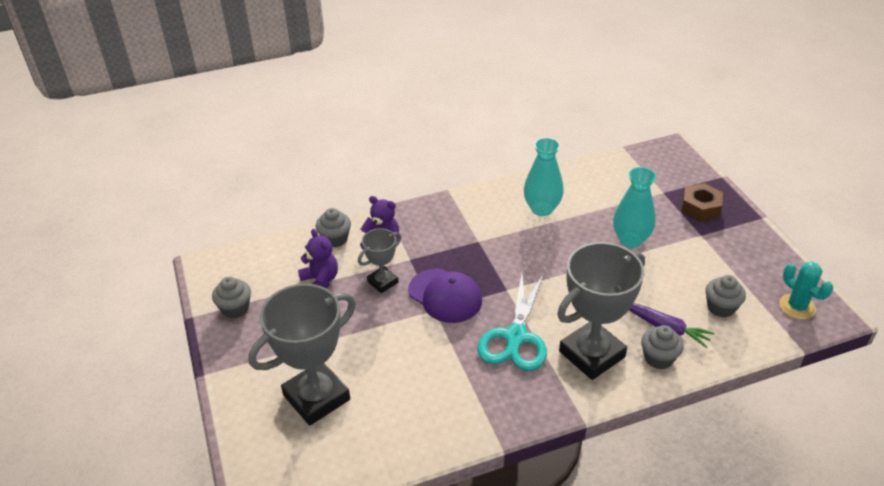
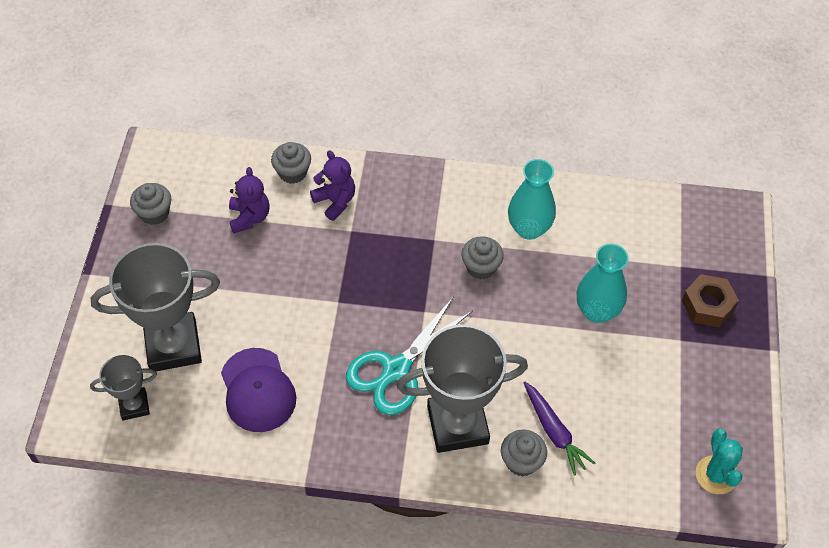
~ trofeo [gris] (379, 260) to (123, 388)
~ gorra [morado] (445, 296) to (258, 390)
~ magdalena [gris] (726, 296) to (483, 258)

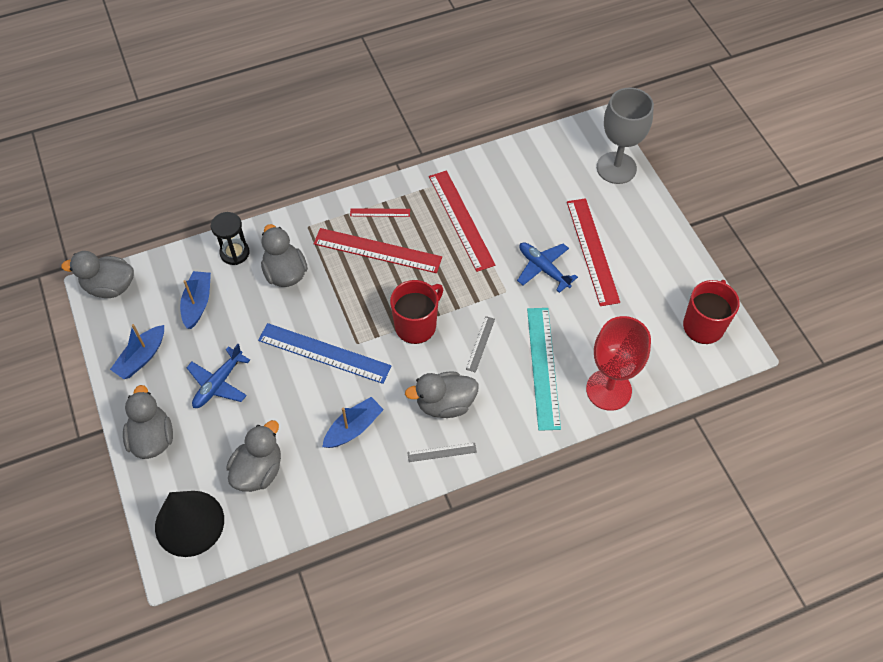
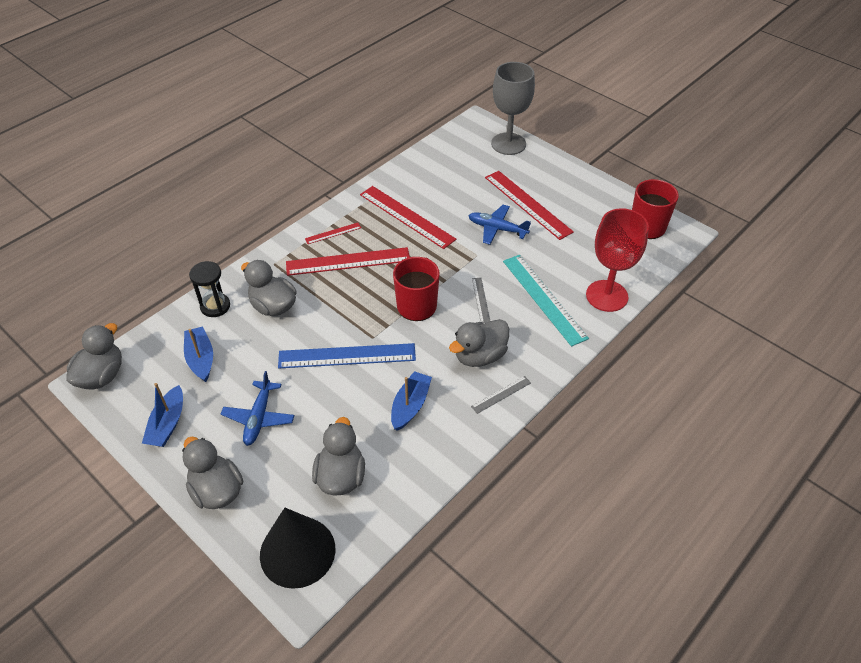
~ pato [gris] (97, 274) = (94, 356) 135 degrees clockwise

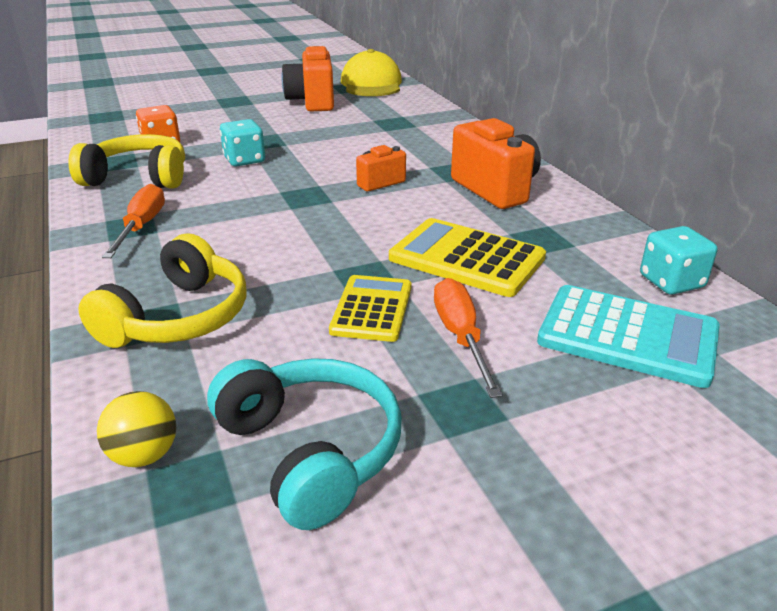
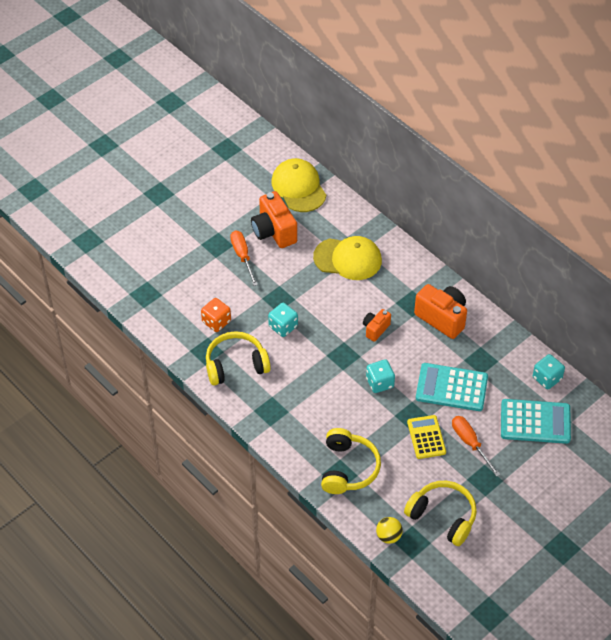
~ destornillador [naranja] (133, 221) to (244, 258)
+ gorra [amarillo] (347, 258)
+ dado [turquesa] (380, 376)
~ auriculares [turquesa] (304, 444) to auriculares [amarillo] (440, 513)
~ calculadora [amarillo] (467, 257) to calculadora [turquesa] (452, 387)

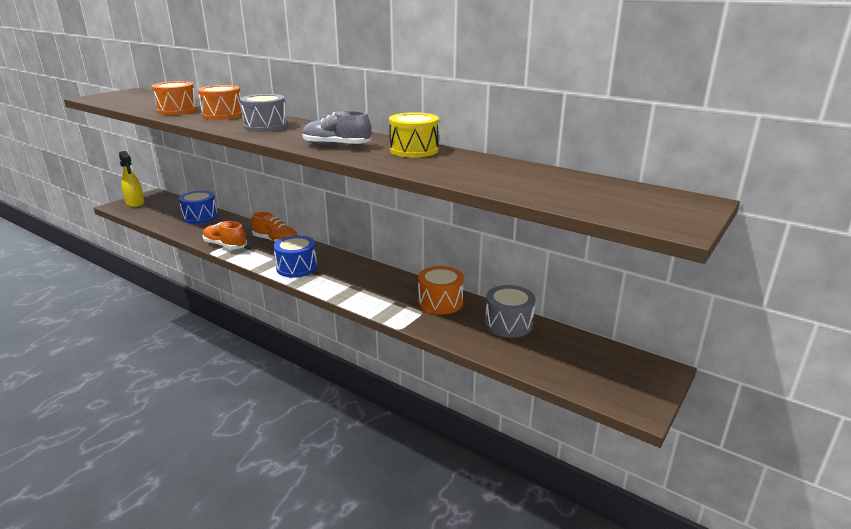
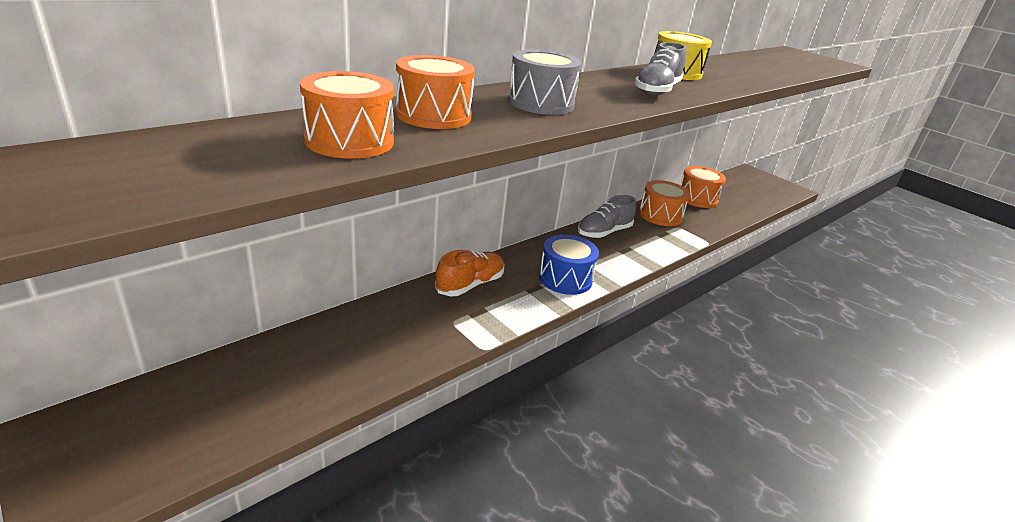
+ zapato [gris] (607, 216)
~ tambor [gris] (510, 311) to tambor [naranja] (703, 187)
- pulverizador [amarillo] (131, 179)
- tambor [azul] (198, 207)
- zapato [naranja] (224, 235)

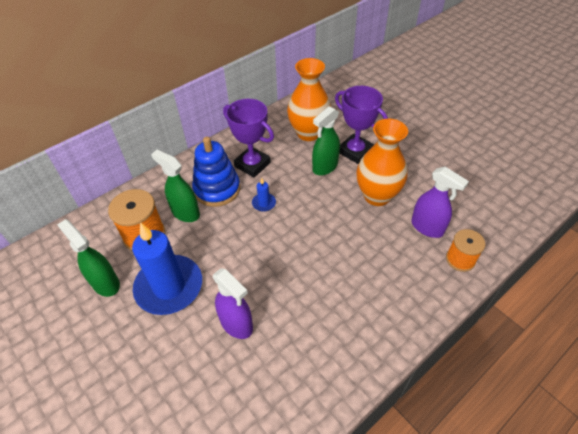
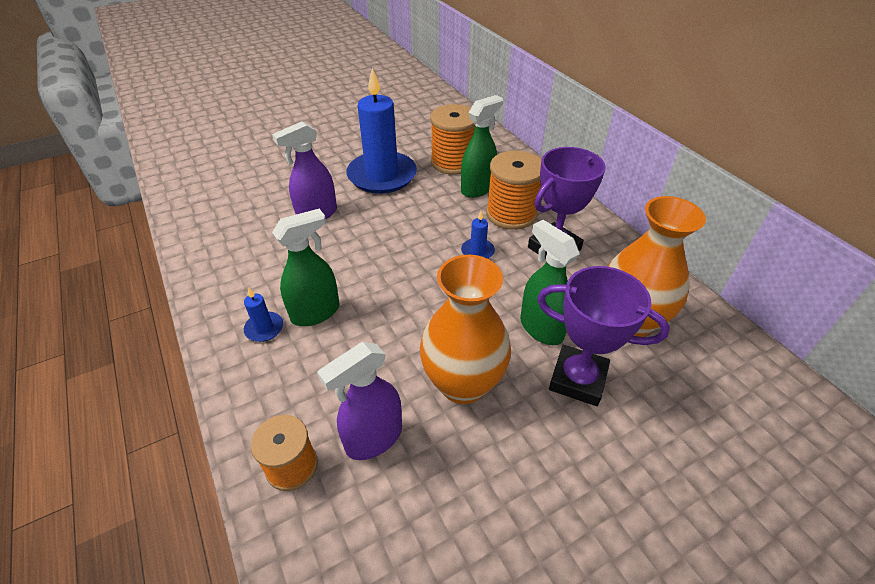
+ vela [azul] (263, 314)
~ pulverizador [verde] (88, 258) to (305, 267)
~ juguete apilable [azul] (216, 172) to carrete [naranja] (514, 190)
~ trofeo [morado] (361, 125) = (603, 336) 60 degrees clockwise

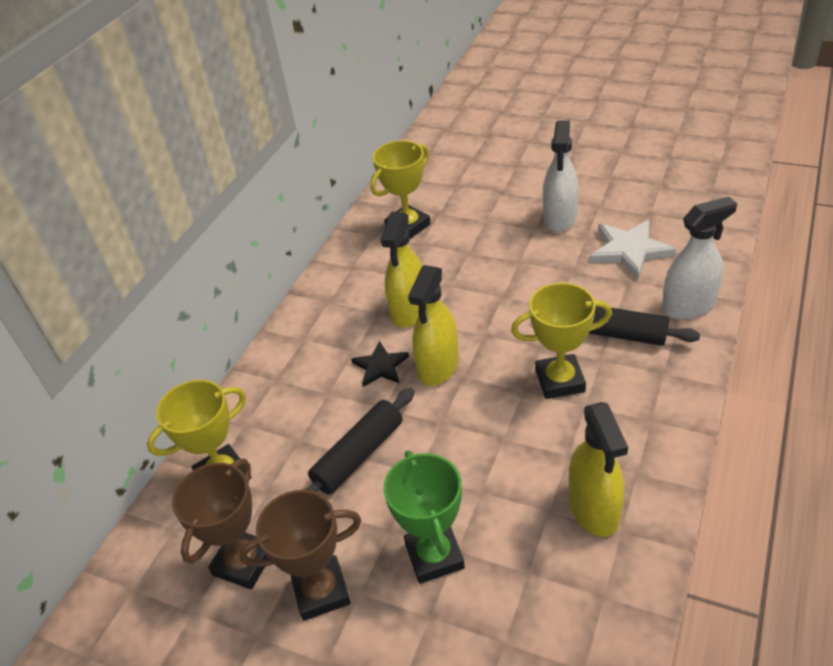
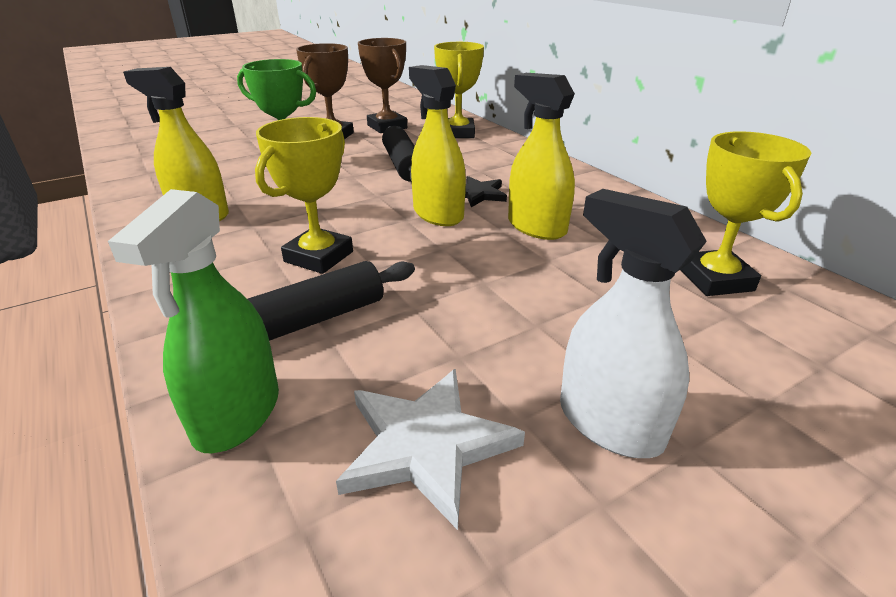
~ pulverizador [blanco] (699, 258) to pulverizador [verde] (193, 321)

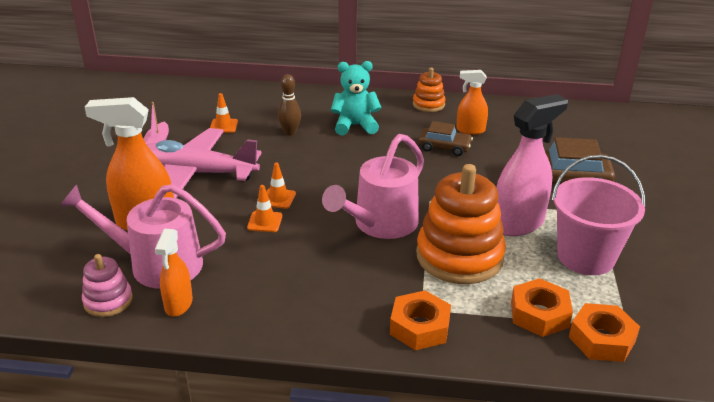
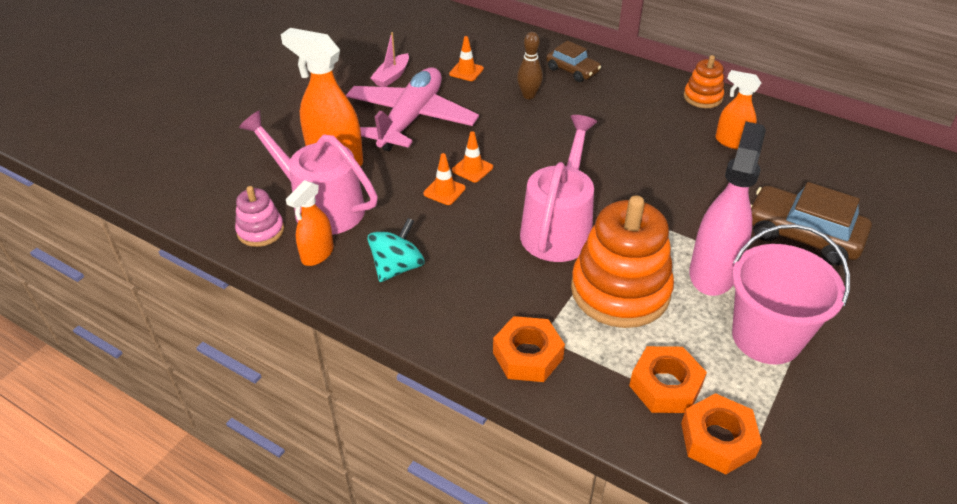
~ avión [rosa] (204, 163) = (412, 109) 75 degrees clockwise
+ peonza [turquesa] (396, 250)
~ regadera [rosa] (373, 186) = (558, 188) 135 degrees clockwise
~ coche [marrón] (445, 138) to (573, 61)
~ pulverizador [rosa] (532, 165) = (727, 209) 60 degrees counterclockwise
- osito [turquesa] (356, 98)

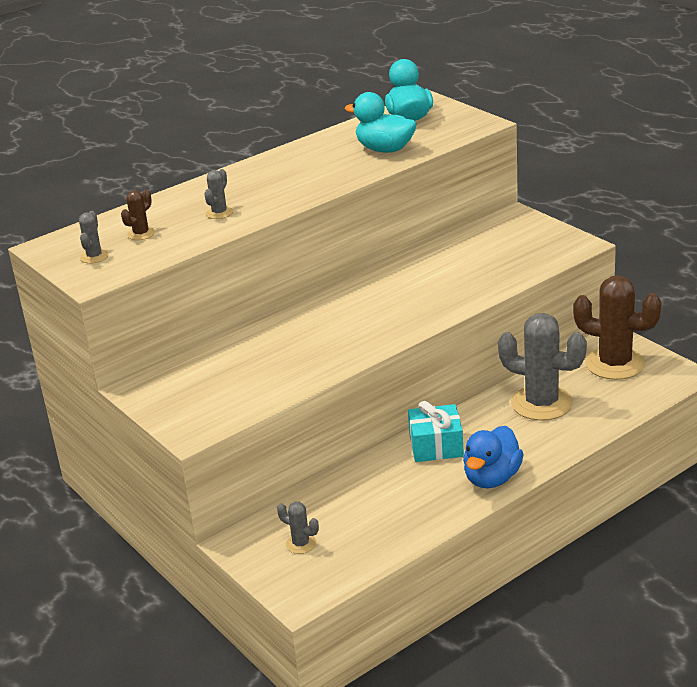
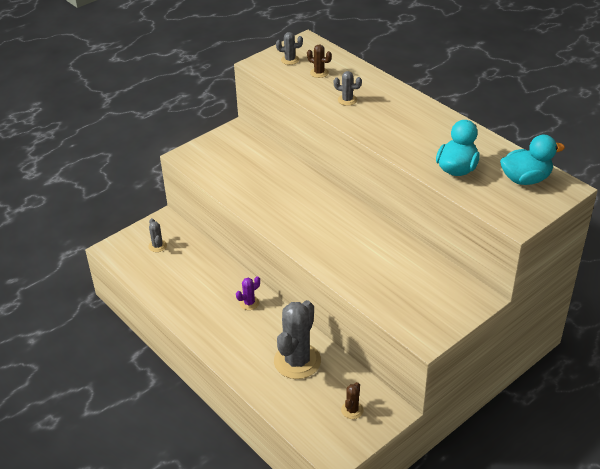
~ cactus [gris] (298, 528) = (157, 235) 45 degrees counterclockwise
~ regalo [turquesa] (436, 431) to cactus [morado] (248, 293)
~ cactus [marrón] (617, 327) = (352, 400) x0.45
- pato [azul] (493, 457)

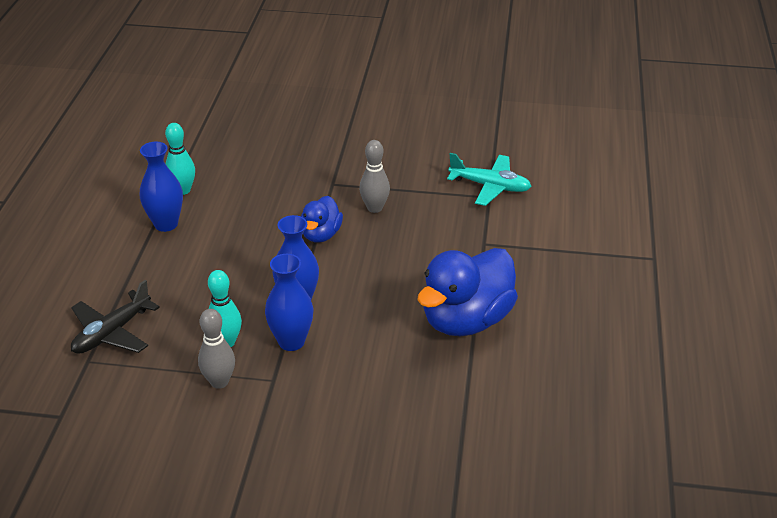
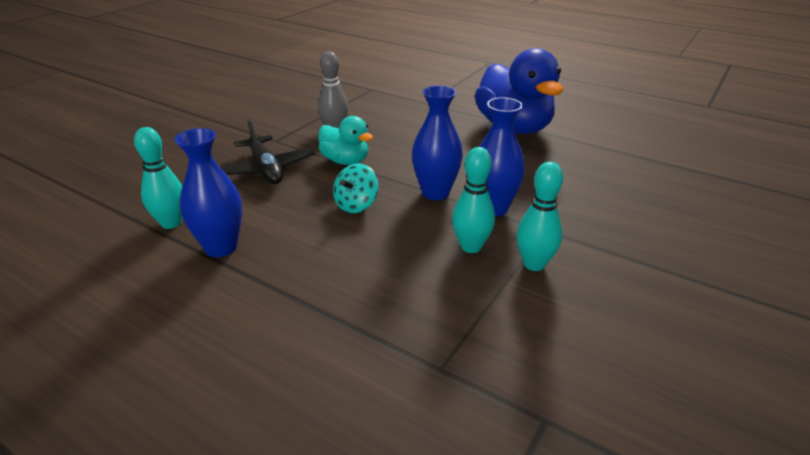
~ avión [negro] (115, 317) to (267, 151)
~ pato [azul] (322, 219) to pato [turquesa] (345, 140)
+ peonza [turquesa] (356, 188)
~ bolo [gris] (216, 349) to bolo [turquesa] (539, 216)
- avión [turquesa] (489, 179)

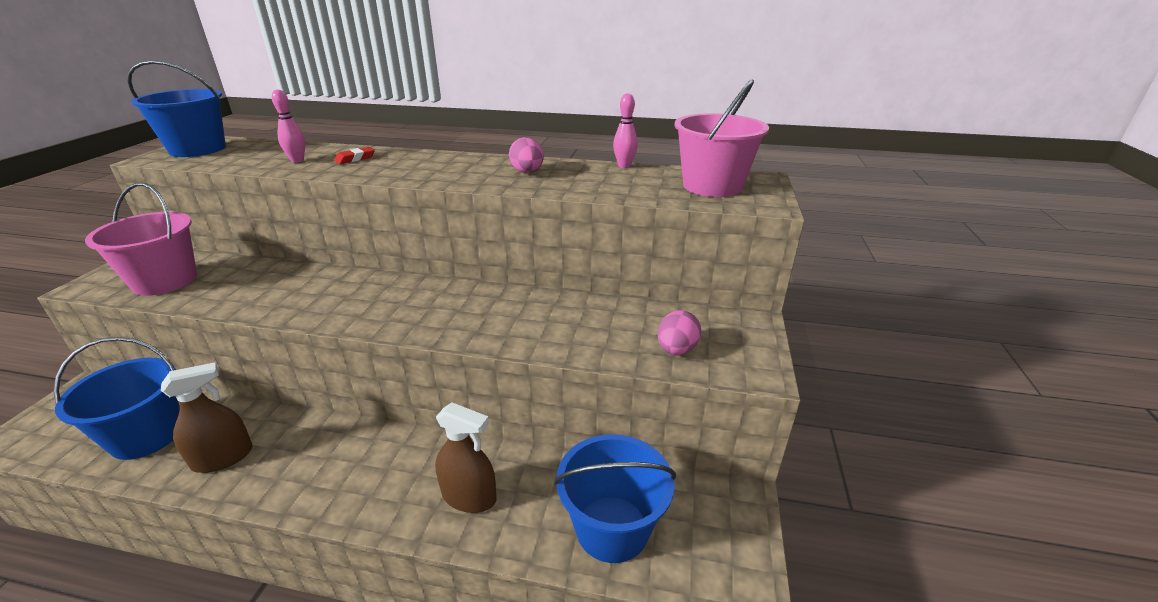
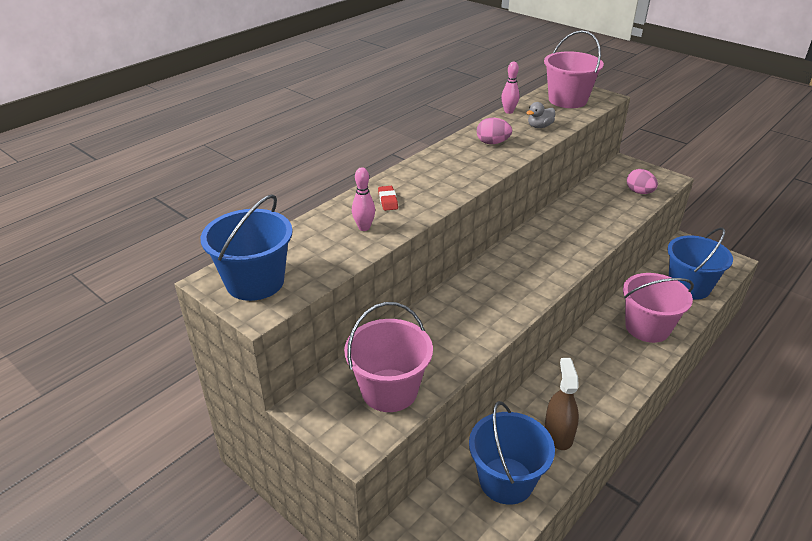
+ pato [gris] (540, 115)
~ pulverizador [marrón] (465, 458) to balde [rosa] (658, 308)

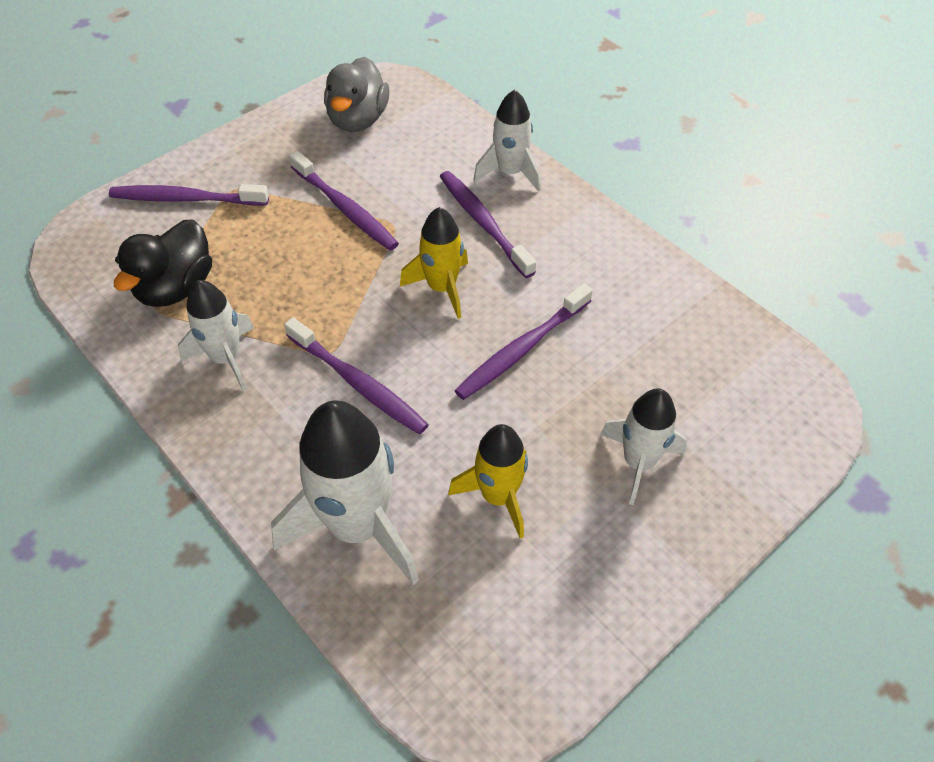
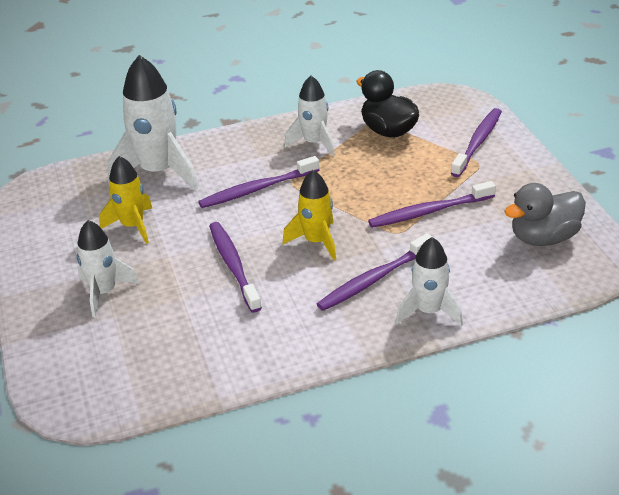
~ cepillo de dientes [morado] (488, 224) = (374, 272) 150 degrees clockwise
~ pato [gris] (356, 94) = (545, 214) 60 degrees counterclockwise

